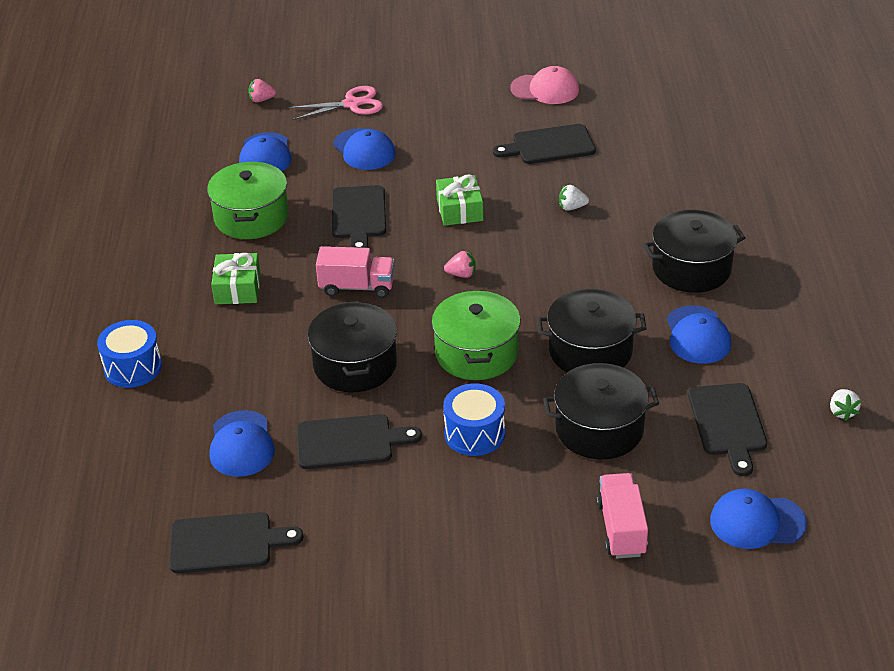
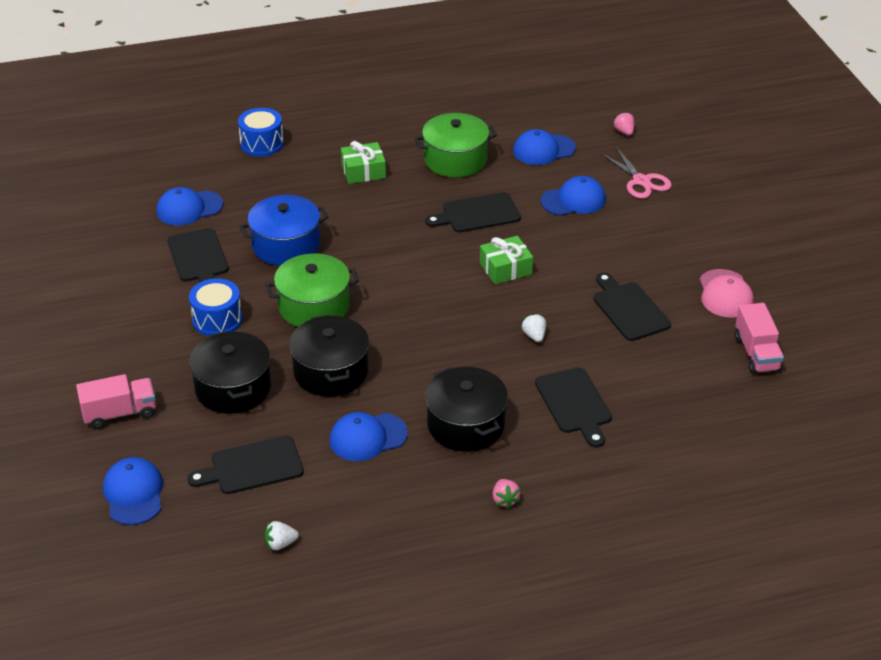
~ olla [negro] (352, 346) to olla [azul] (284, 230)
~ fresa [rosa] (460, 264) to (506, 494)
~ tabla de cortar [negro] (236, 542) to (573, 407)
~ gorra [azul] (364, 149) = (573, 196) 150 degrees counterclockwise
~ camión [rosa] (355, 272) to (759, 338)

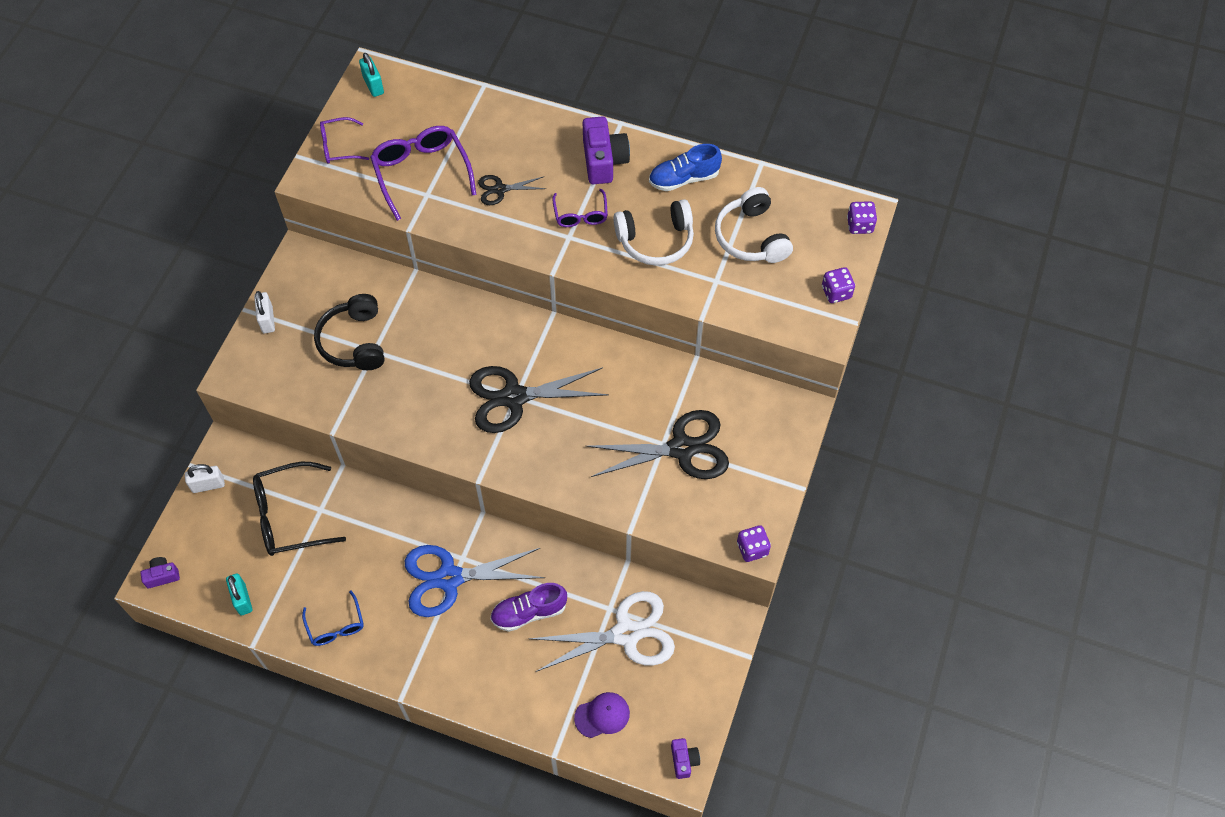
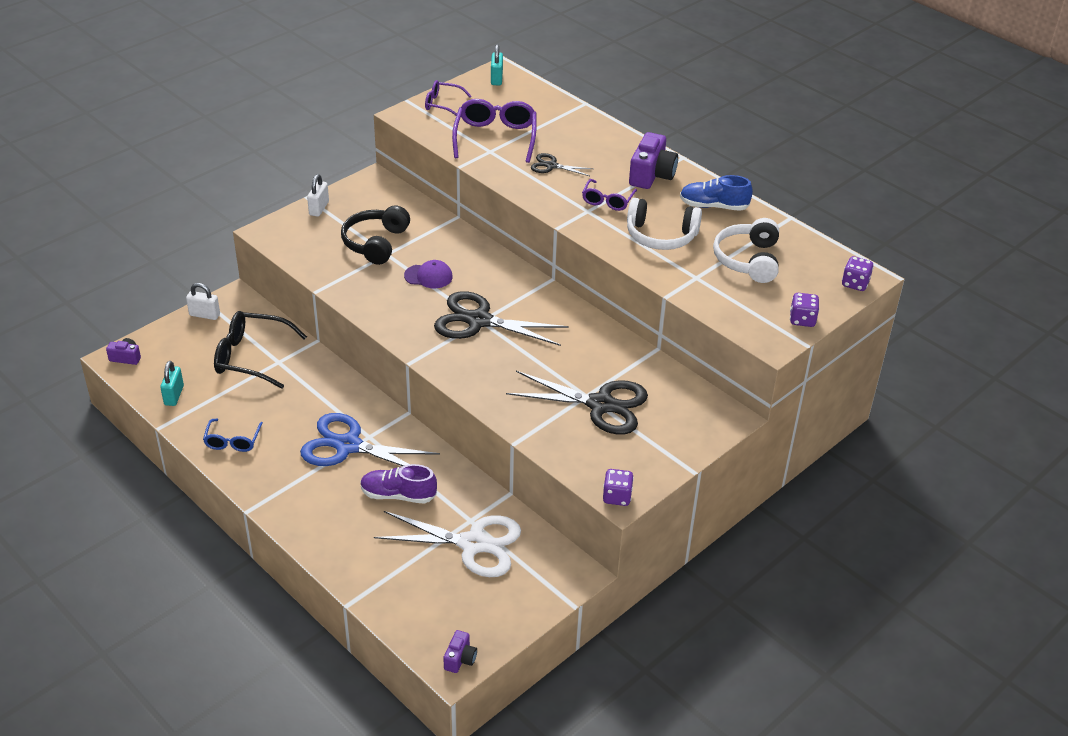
~ gorra [morado] (602, 715) to (428, 274)

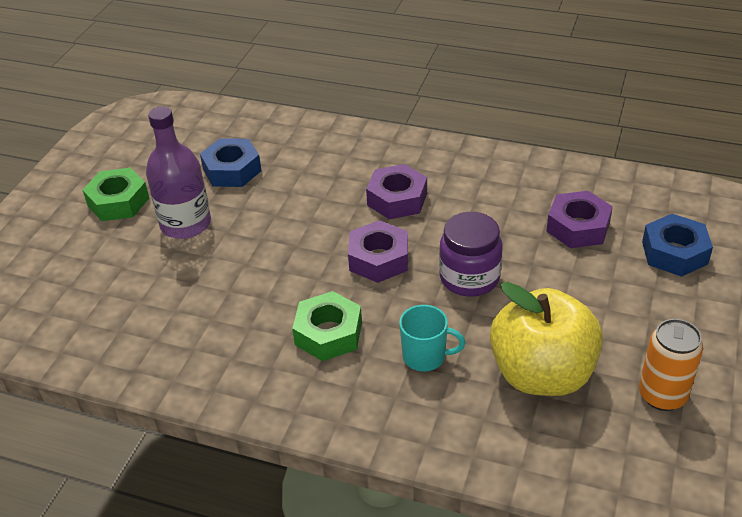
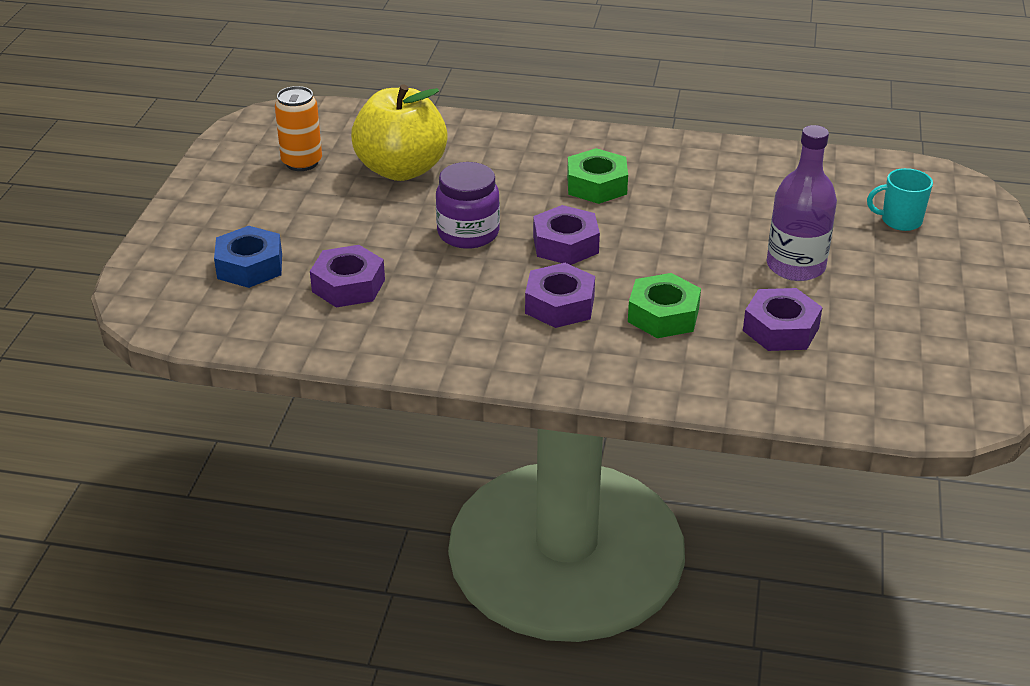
~ tuerca [verde] (116, 194) to (664, 305)
~ tuerca [azul] (231, 162) to tuerca [morado] (782, 319)
~ taza [turquesa] (432, 338) to (900, 199)

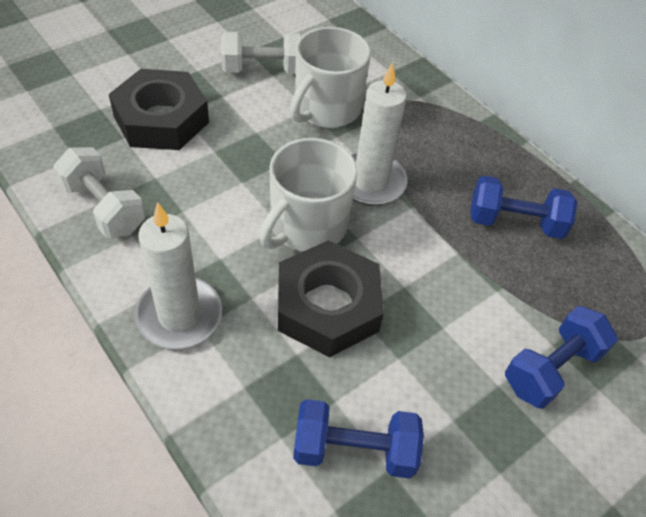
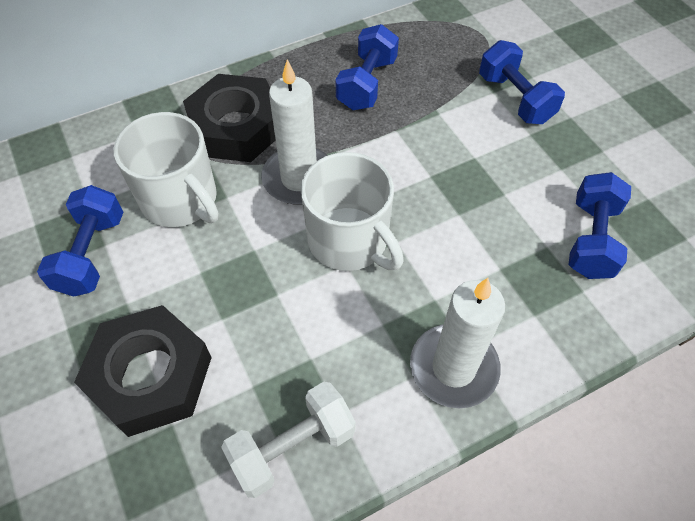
~ mancuerna [blanco] (261, 53) to mancuerna [azul] (80, 241)
~ tuerca [negro] (331, 298) to (229, 118)

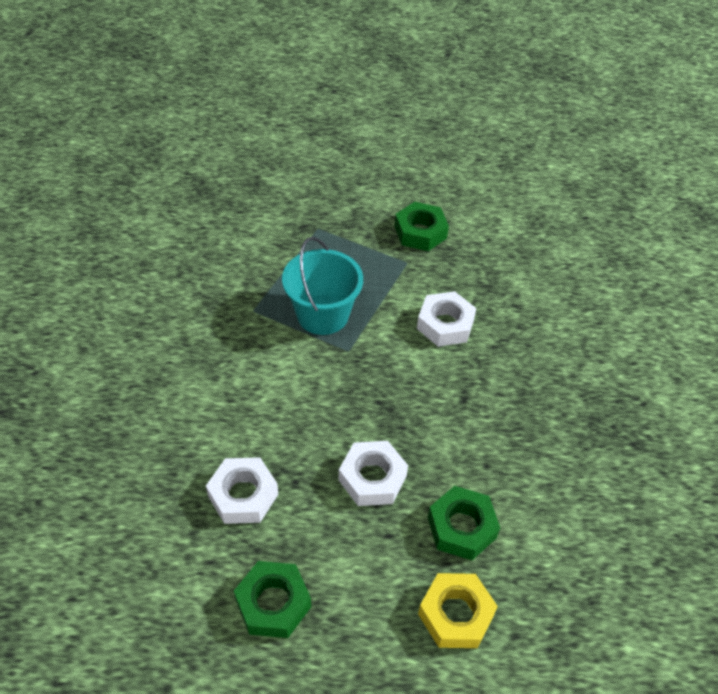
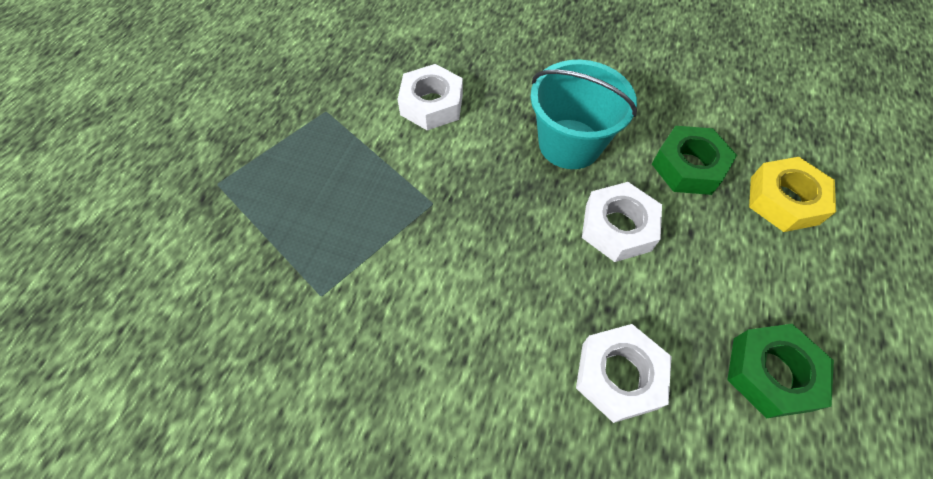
~ balde [turquesa] (322, 286) to (583, 114)
- tuerca [verde] (421, 226)

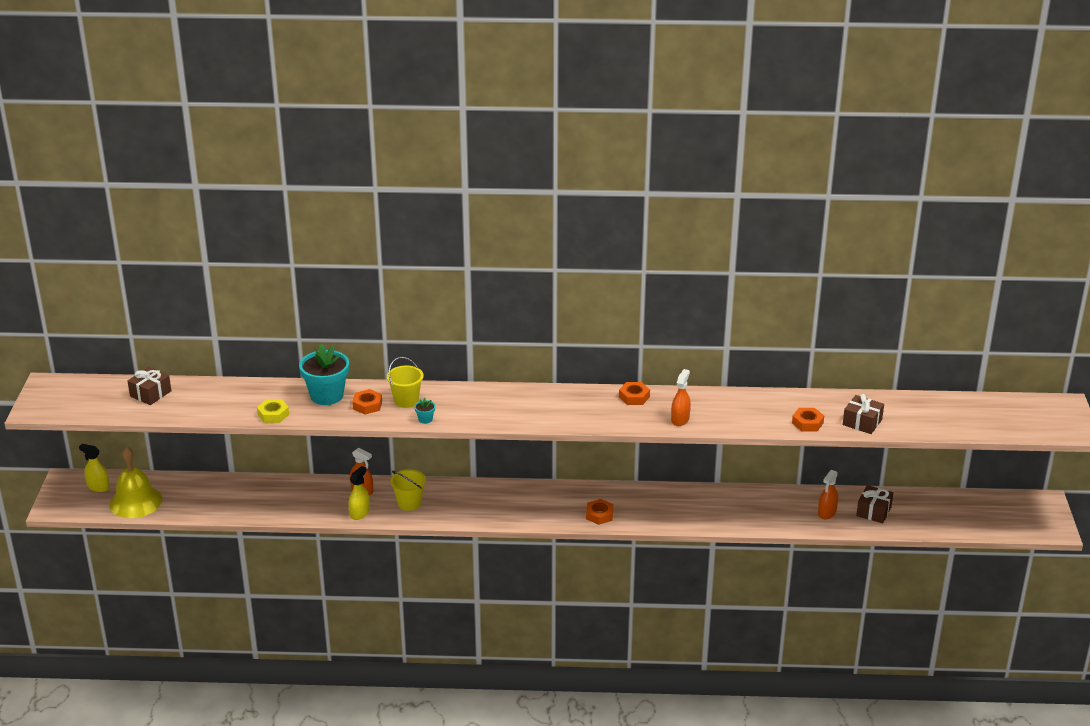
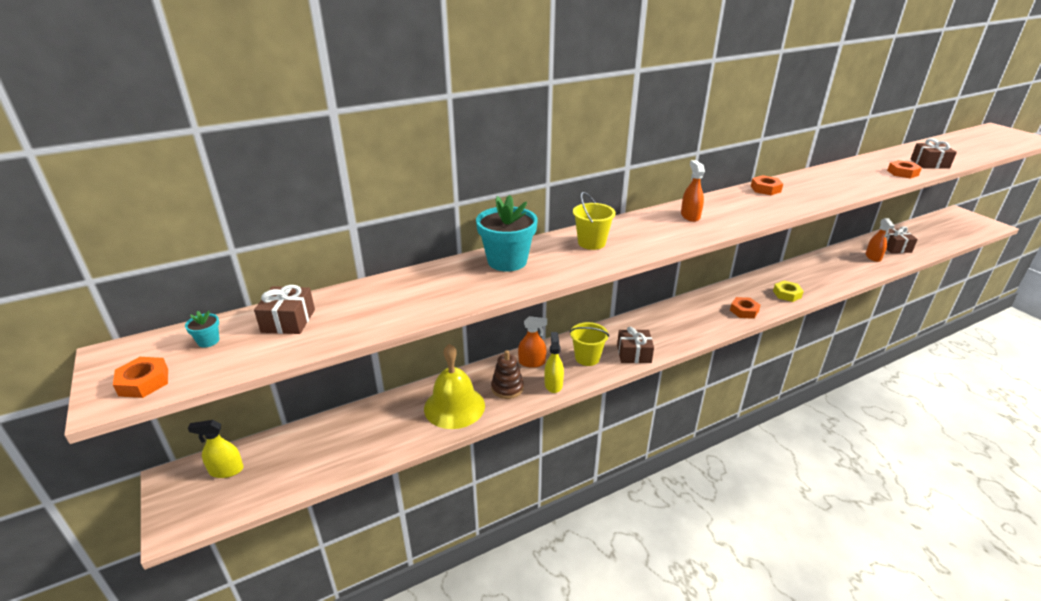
~ tuerca [naranja] (367, 401) to (140, 377)
~ maceta [turquesa] (424, 411) to (202, 329)
~ campana [amarillo] (135, 482) to (454, 386)
+ juguete apilable [marrón] (507, 374)
+ regalo [marrón] (635, 345)
~ pulverizador [naranja] (681, 397) to (693, 191)
~ tuerca [amarillo] (273, 411) to (788, 291)

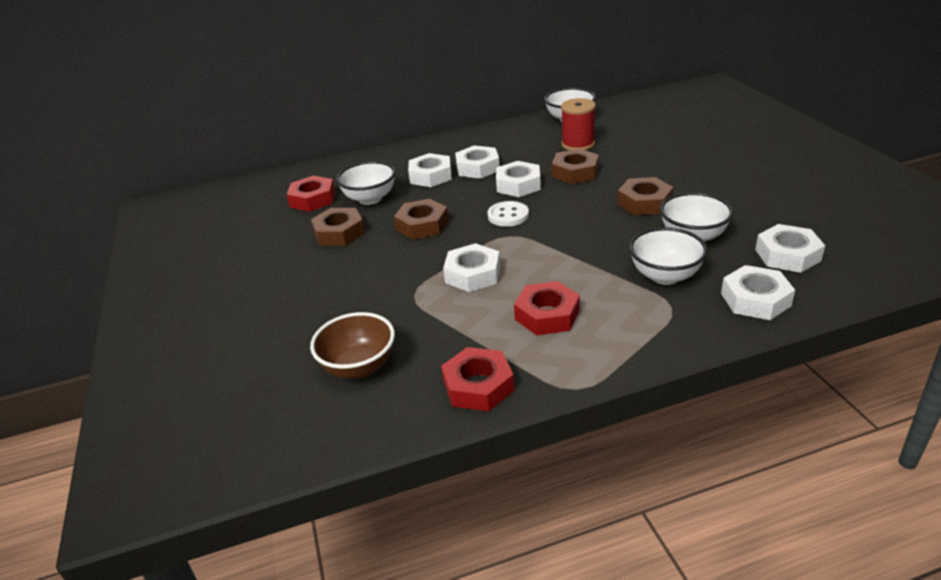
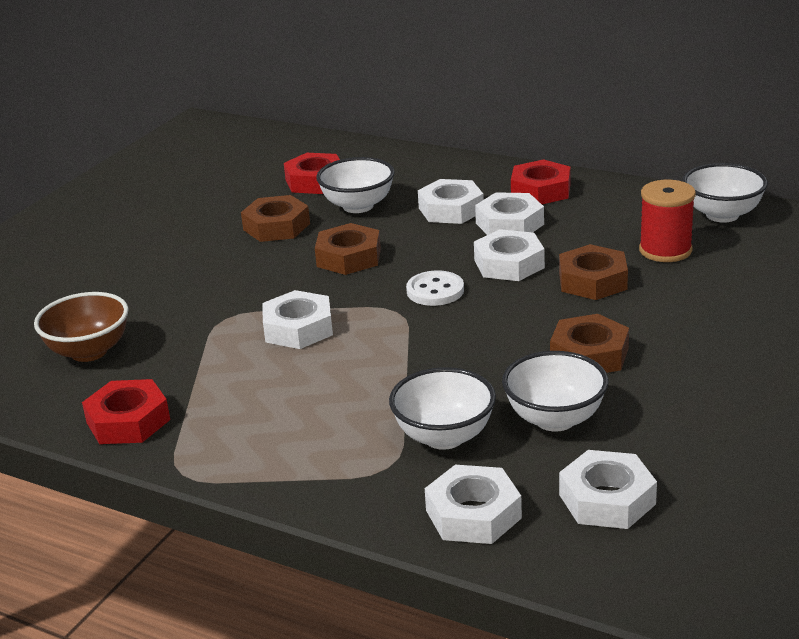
~ tuerca [rojo] (547, 308) to (541, 181)

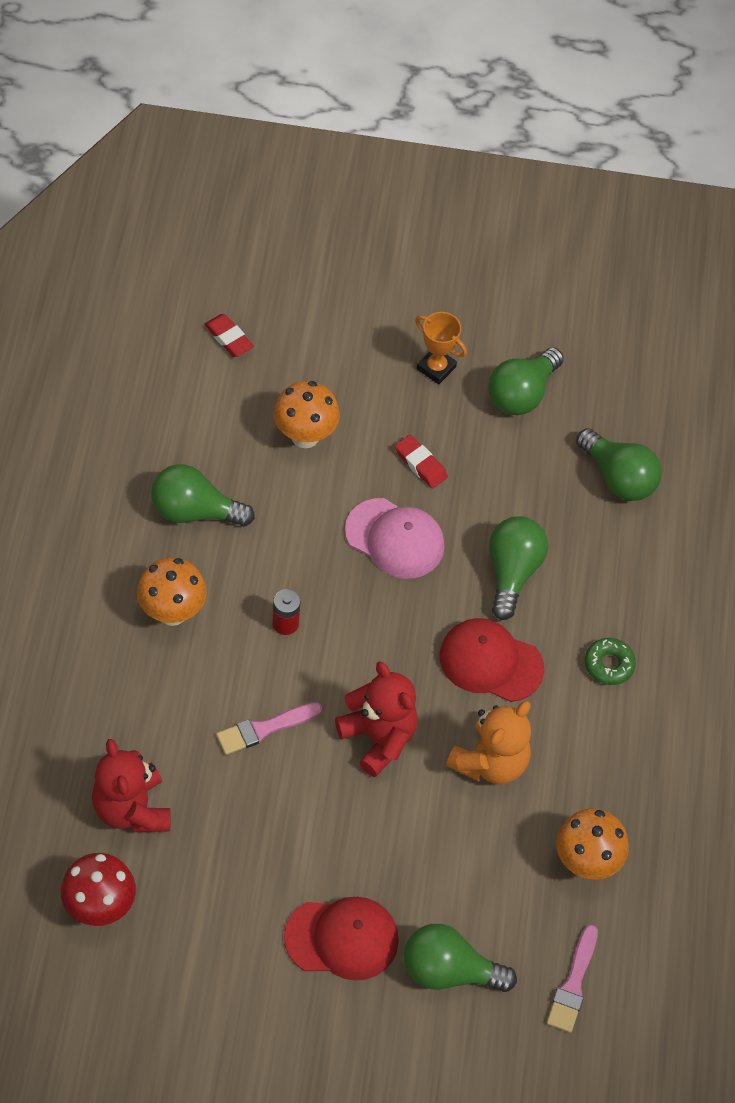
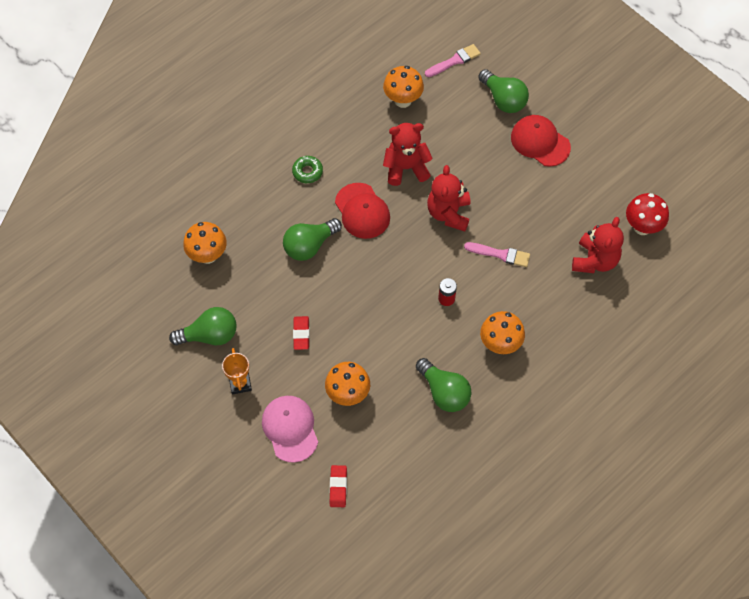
~ bombilla [verde] (619, 464) to seta [naranja] (205, 243)
~ gorra [rosa] (395, 538) to (290, 429)
~ osito [naranja] (488, 742) to osito [rojo] (408, 154)

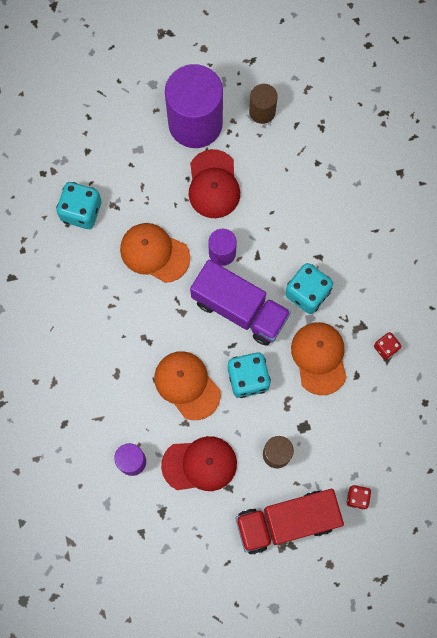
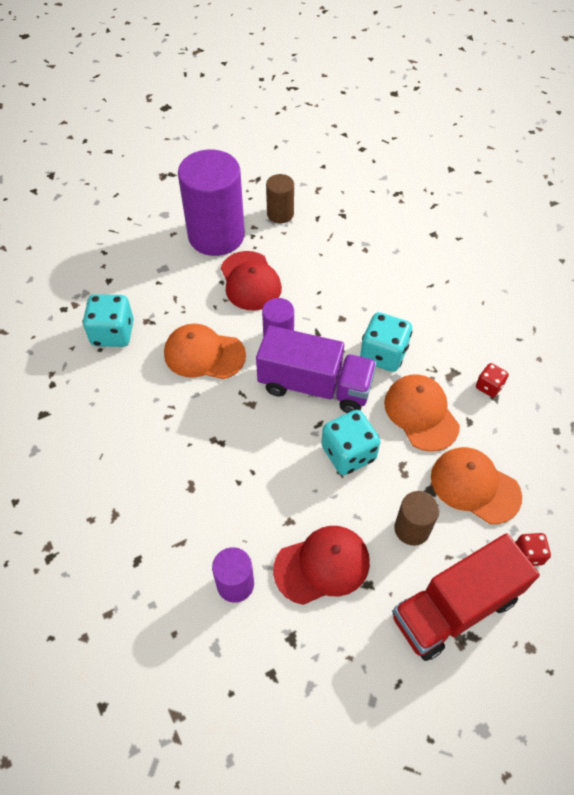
~ gorra [naranja] (187, 385) to (476, 485)

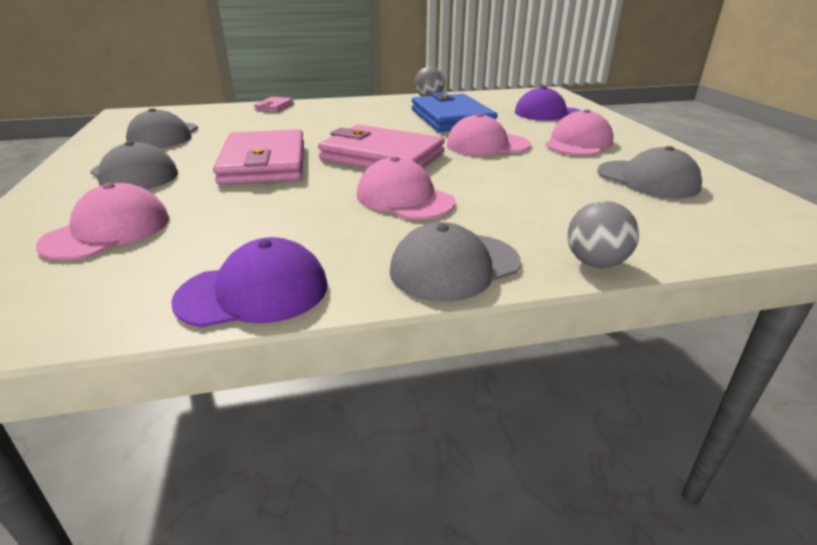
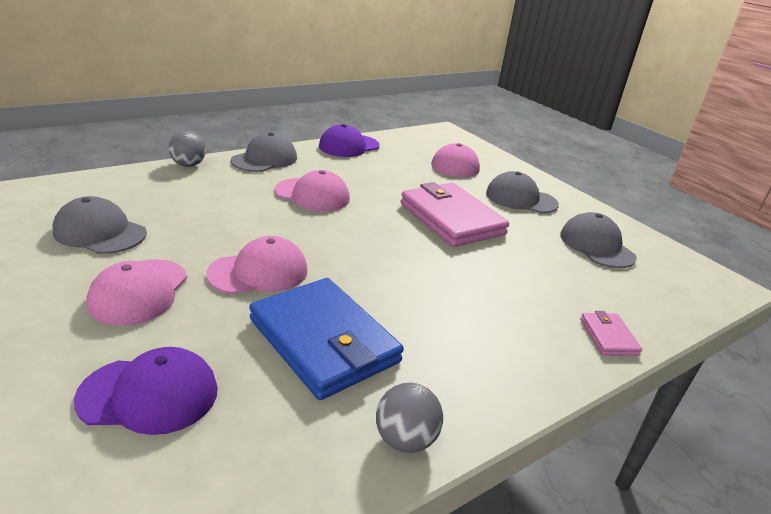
- cartera [rosa] (381, 146)

